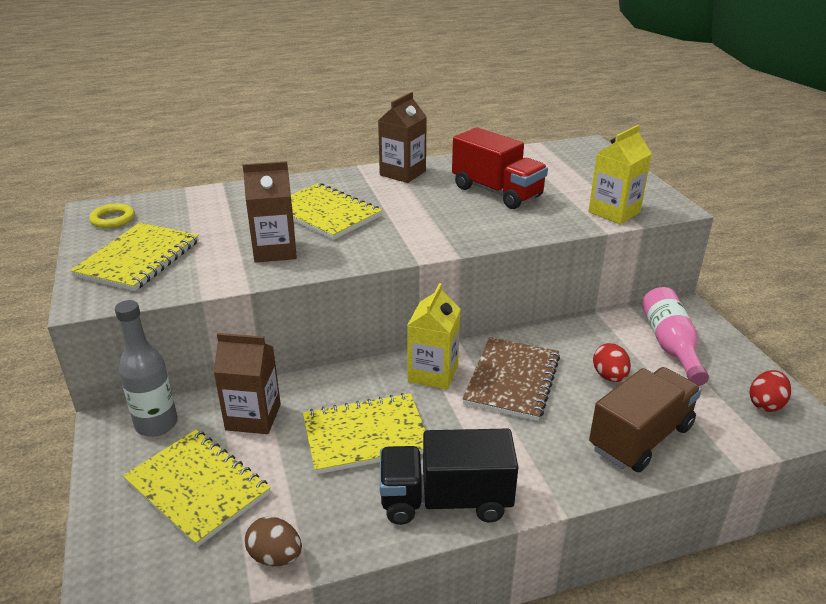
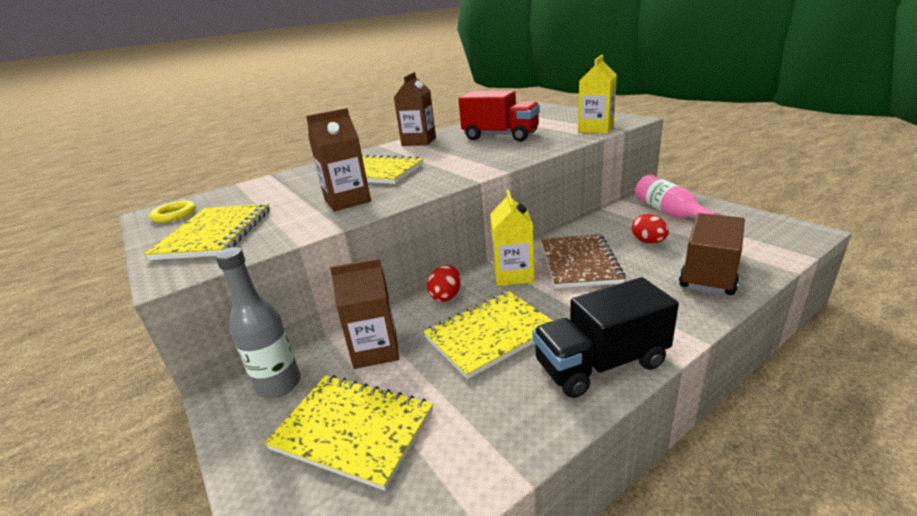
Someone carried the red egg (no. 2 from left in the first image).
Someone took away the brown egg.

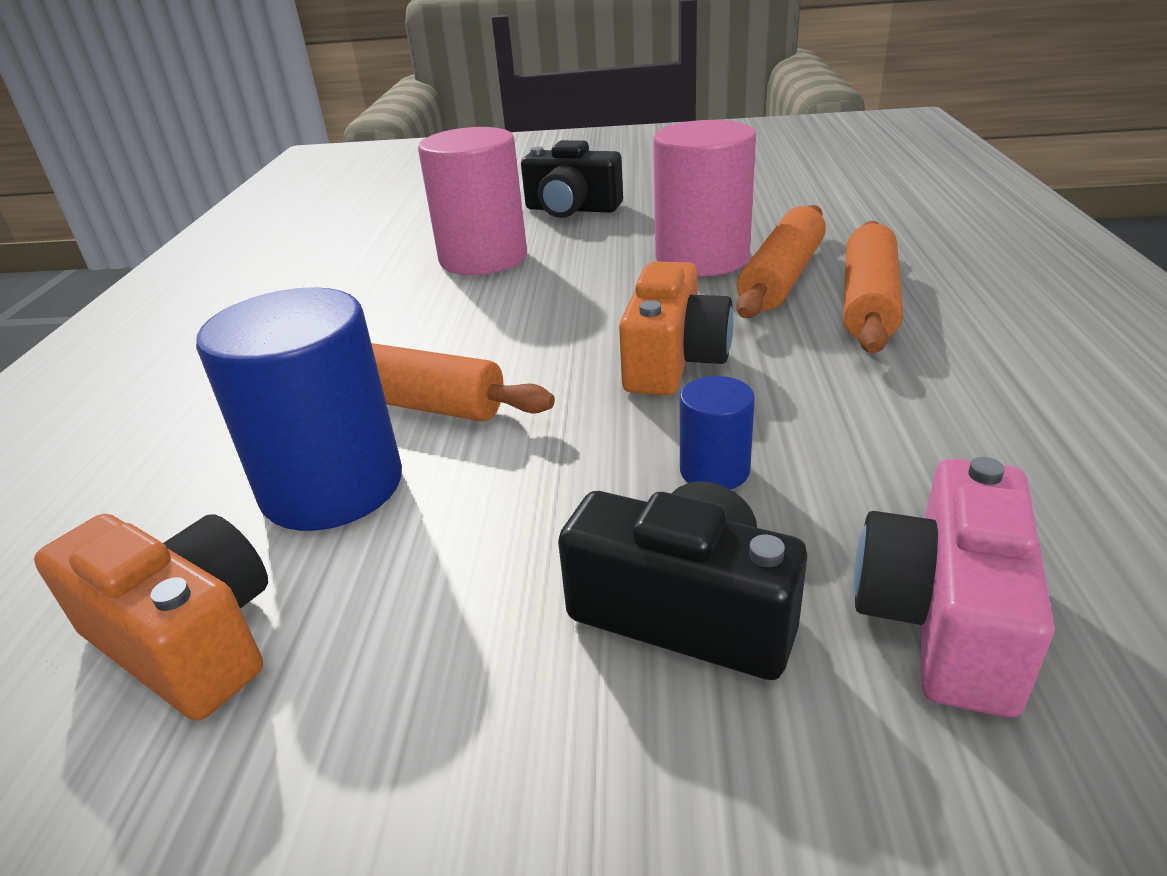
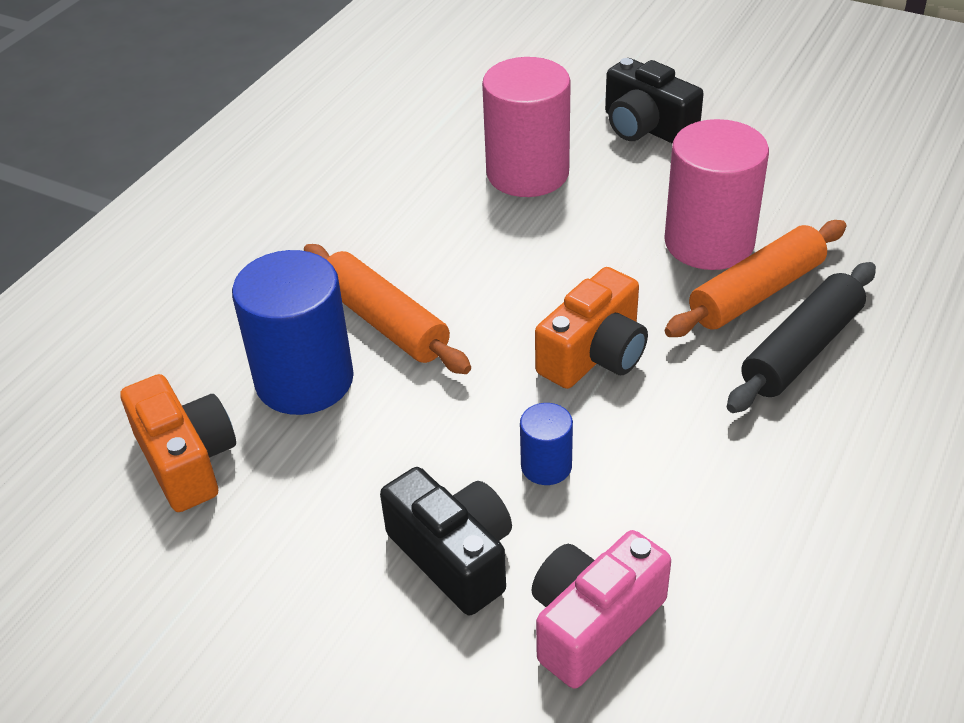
Someone repainted the orange rolling pin (no. 3 from left), which became the black rolling pin.

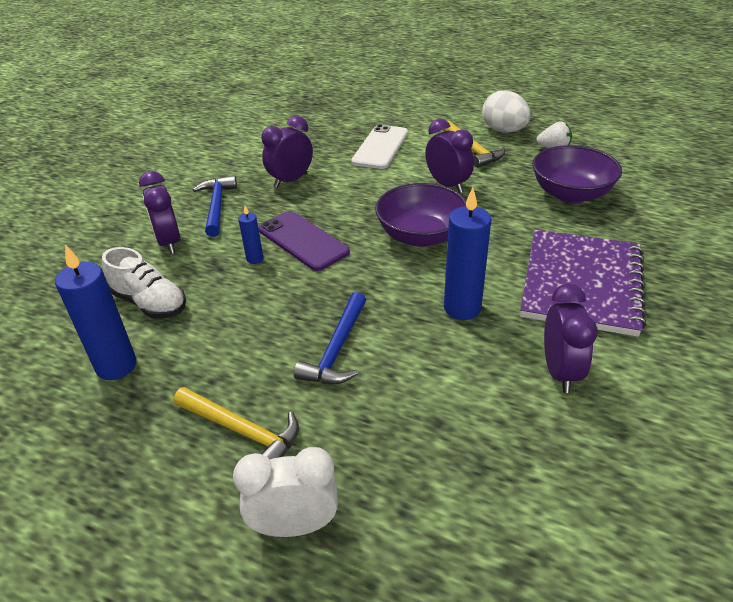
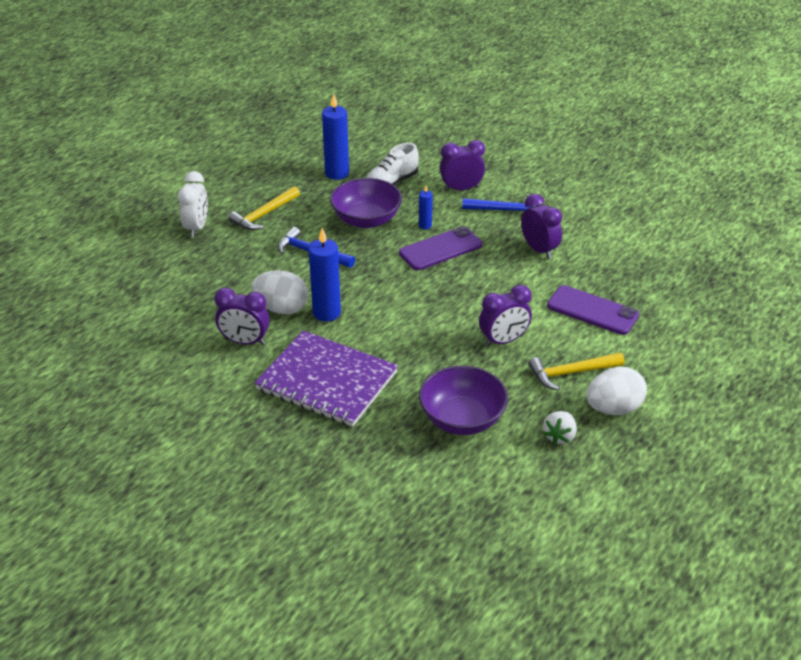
Someone put down the white egg (no. 1 from left).
Someone carried the purple bowl (no. 1 from left).
Someone repainted the white phone, which became the purple phone (no. 2 from left).

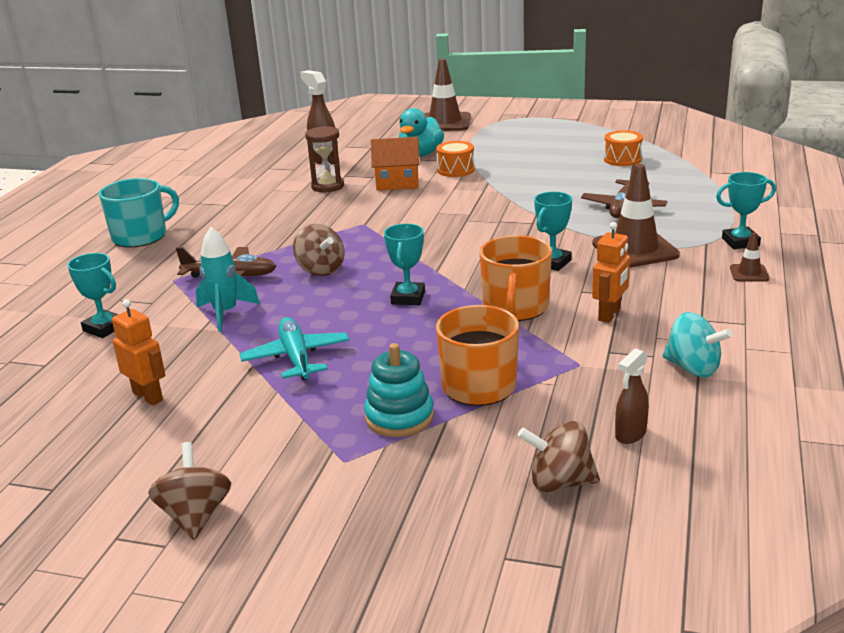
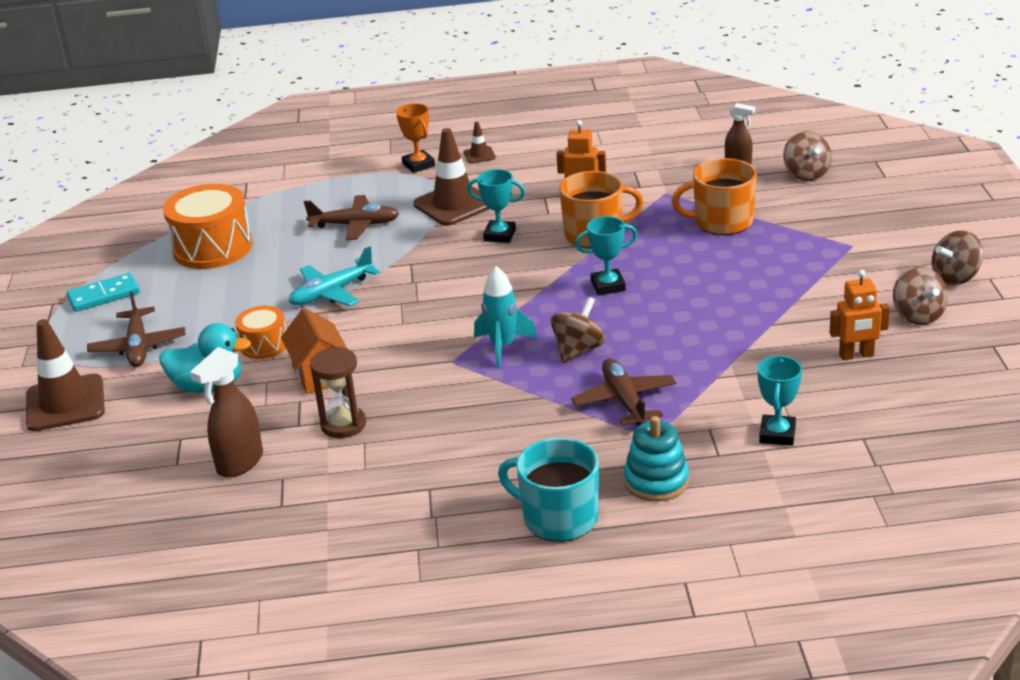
Someone put down the turquoise domino.
Someone put down the brown plane (no. 1 from left).
Someone scaled the orange drum (no. 2 from left in the first image) by 1.81.
Someone carried the turquoise plane.
Someone repainted the turquoise trophy (no. 4 from left), which became the orange trophy.
Someone carried the turquoise rocket.
Someone carried the turquoise stacking toy.
Someone rotated the orange robot (no. 1 from left in the first image) by 120 degrees counterclockwise.
Someone put down the brown spinning top (no. 3 from left).
Someone took away the turquoise spinning top.

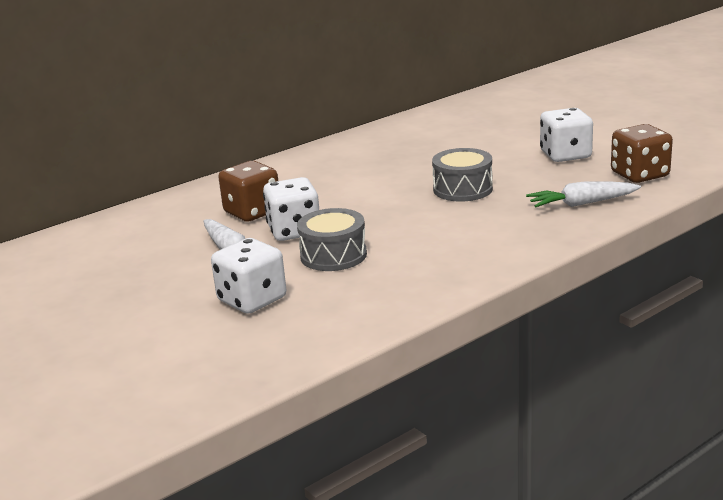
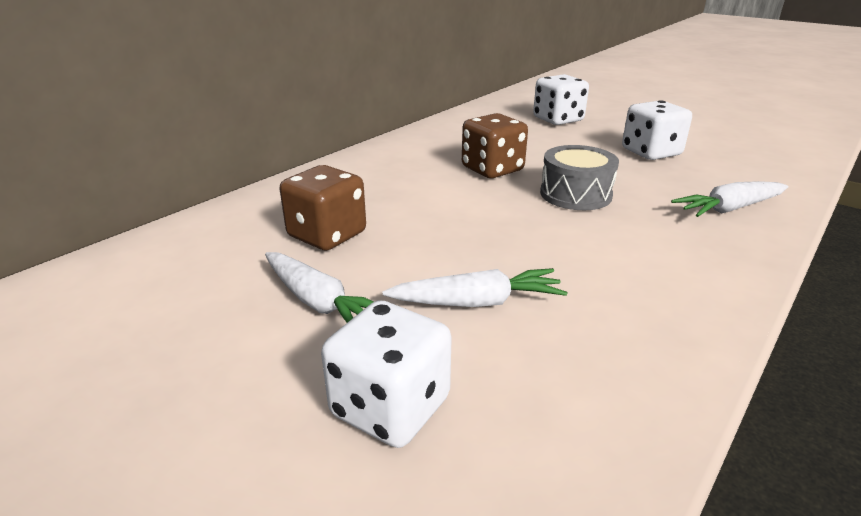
Someone swapped the grey drum (no. 1 from left) for the white carrot (no. 2 from left).
Someone carried the brown dice (no. 2 from left).
Someone carried the white dice (no. 2 from left).

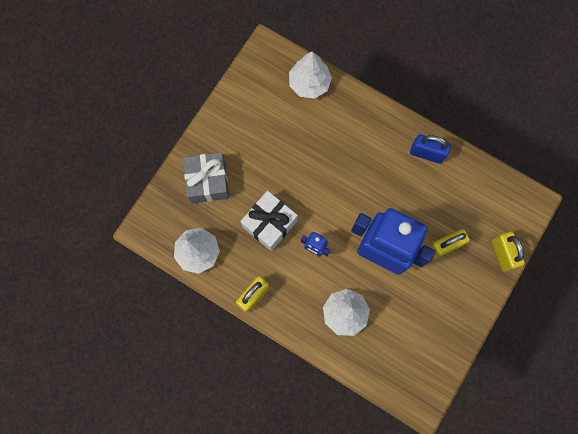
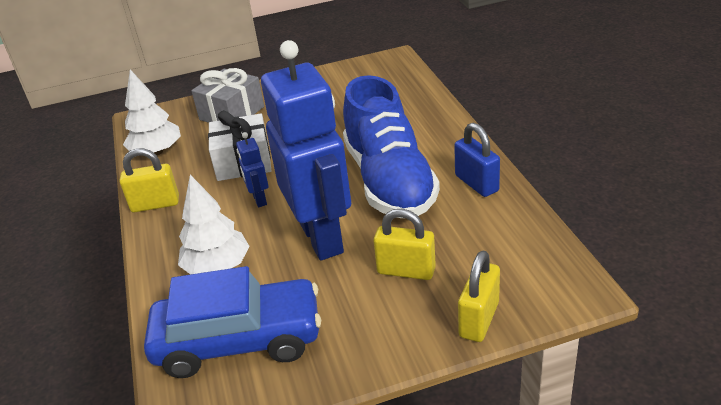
Someone put down the blue car.
Someone put down the blue shoe.
Someone took away the white tree (no. 2 from left).

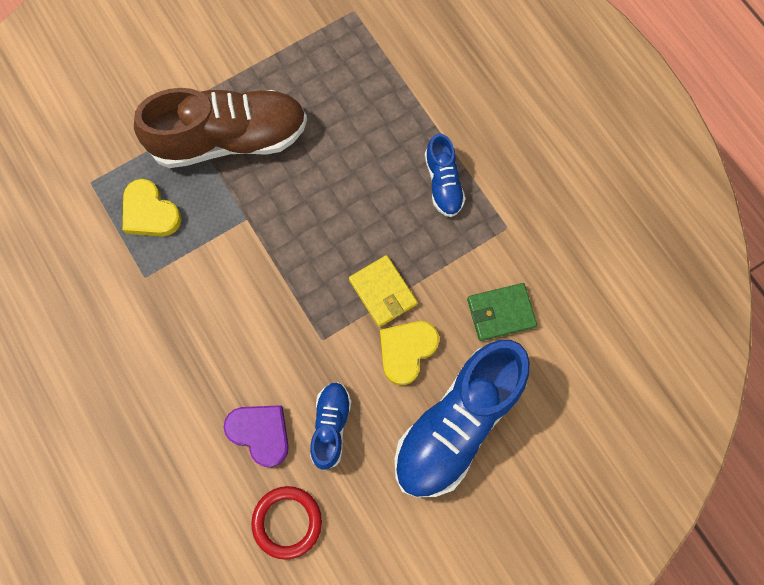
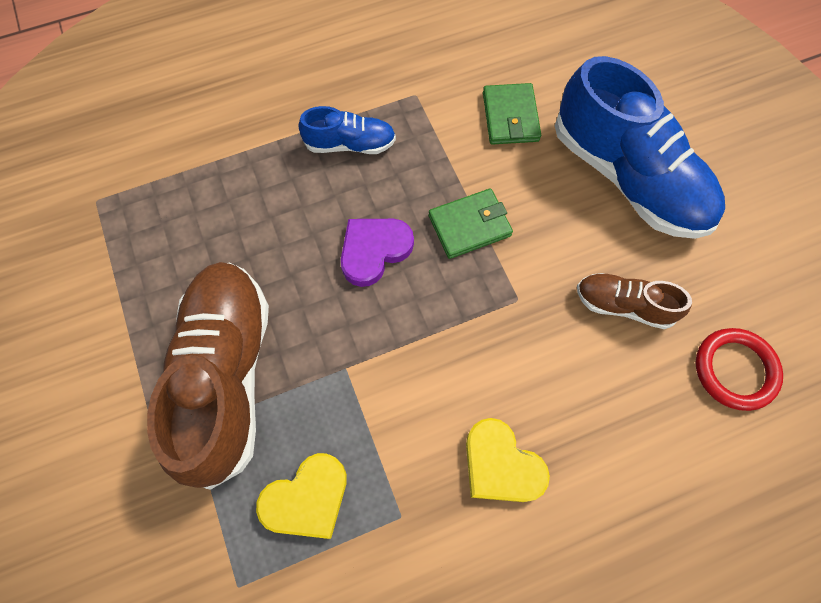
Someone carried the purple heart.
Someone repainted the yellow wallet, which became the green wallet (no. 1 from left).
Someone carried the yellow heart (no. 2 from left).
Someone repainted the blue shoe (no. 1 from left), which became the brown shoe (no. 2 from left).

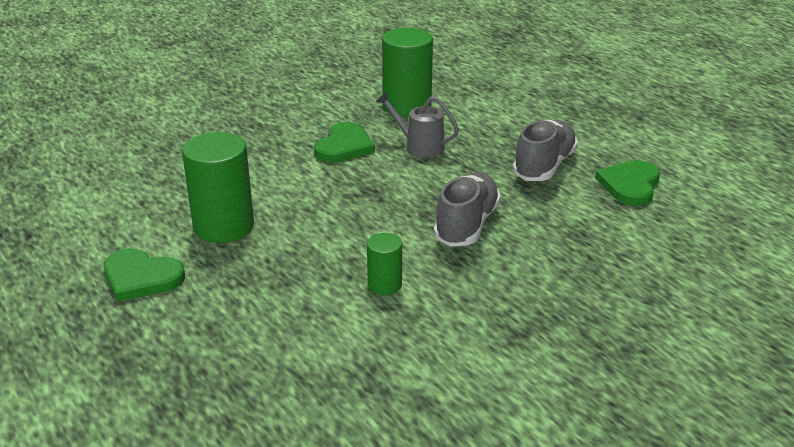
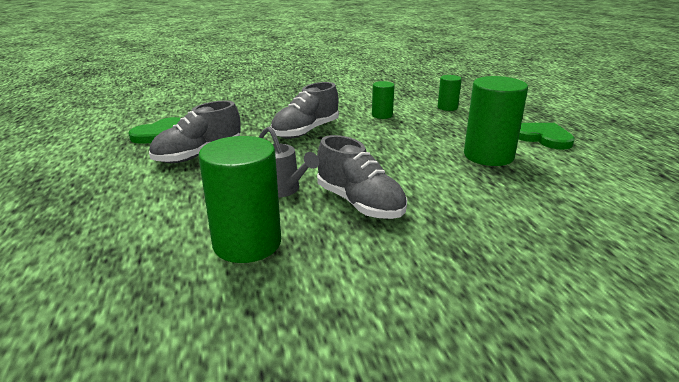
Someone swapped the green heart (no. 2 from left) for the grey shoe (no. 3 from left).
Someone put down the green cylinder (no. 3 from left).

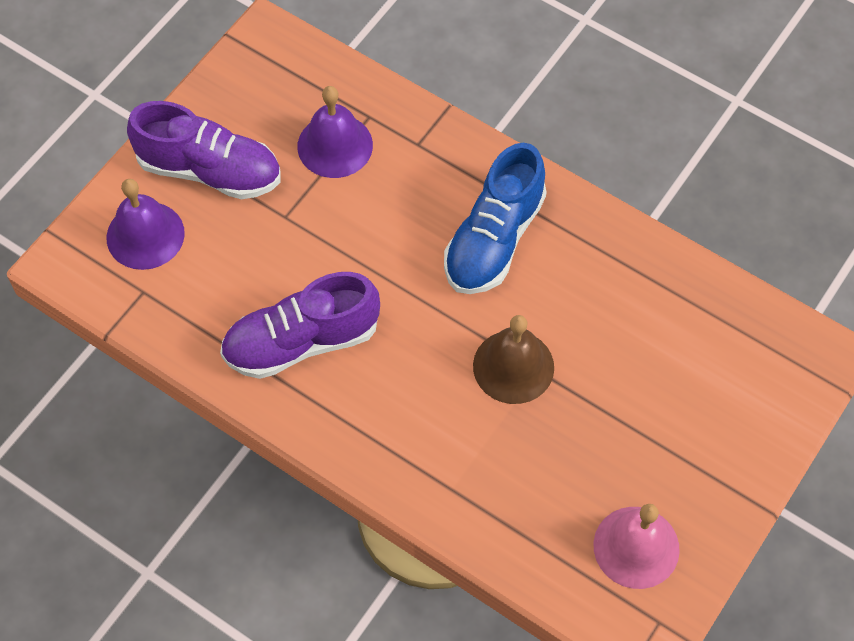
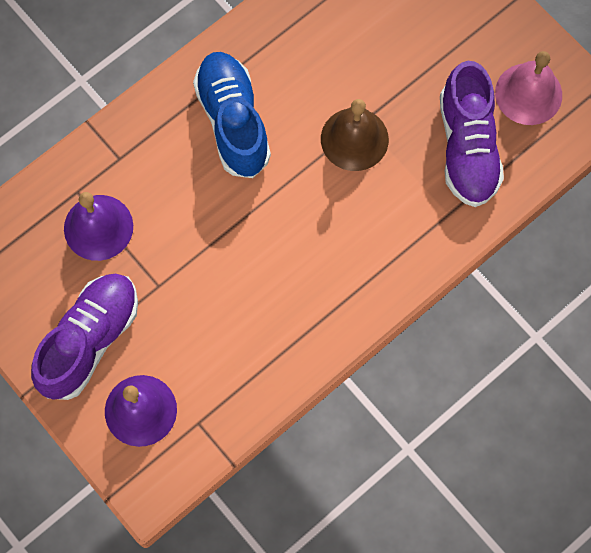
Someone rotated the blue shoe by 150 degrees counterclockwise.
Someone carried the purple shoe (no. 2 from left).

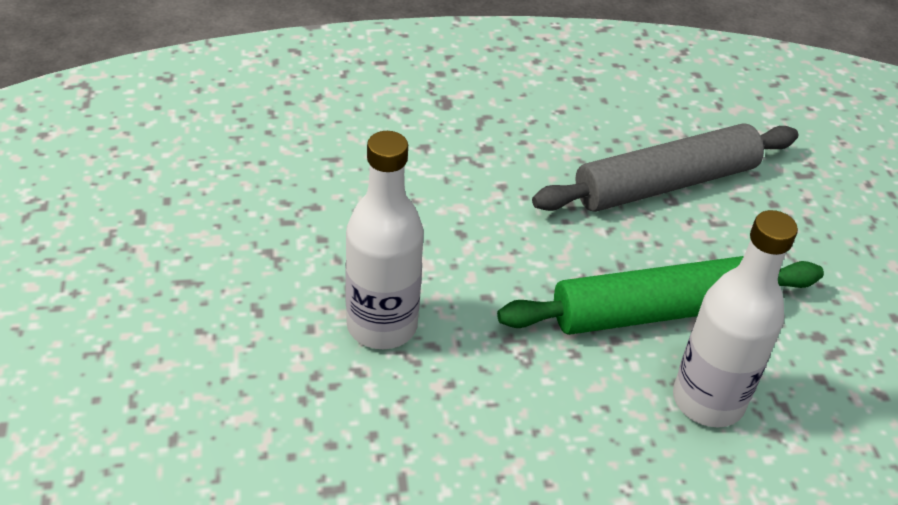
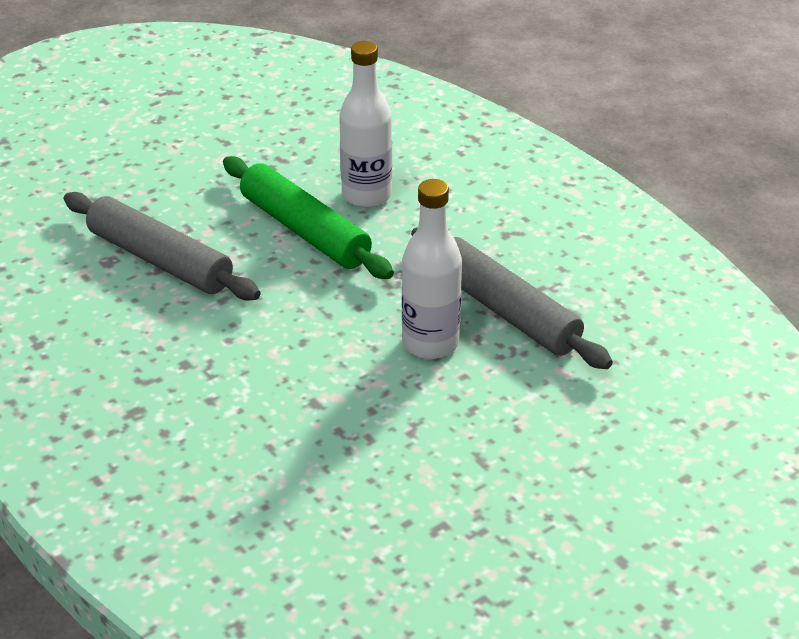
Someone put down the grey rolling pin (no. 2 from left).

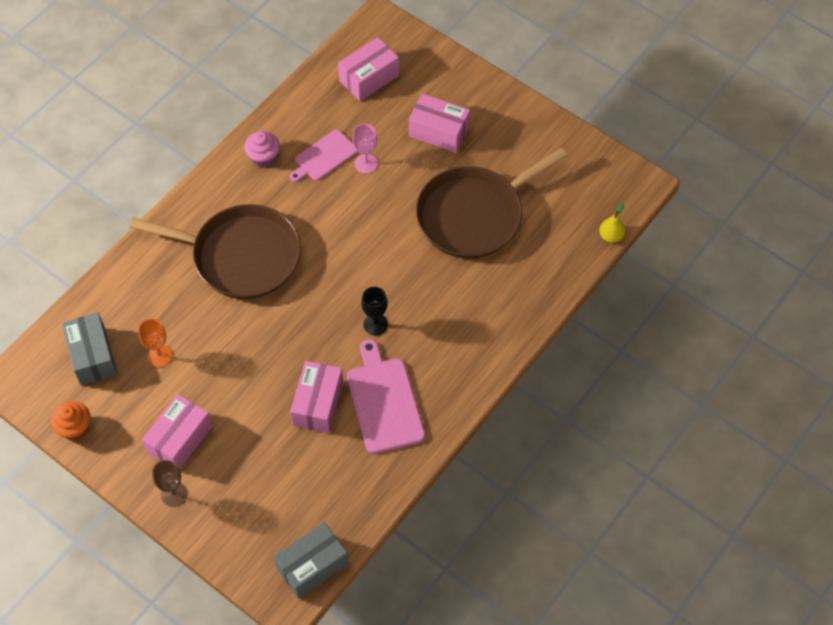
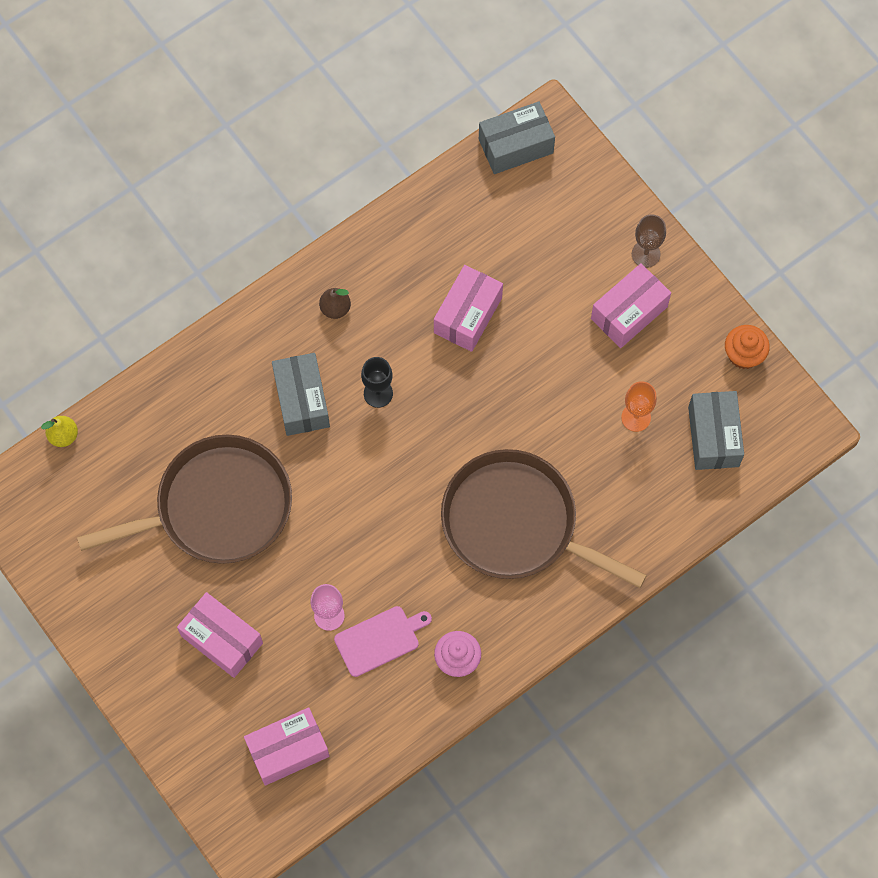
Someone put down the grey box (no. 1 from left).
Someone put down the brown pear.
Someone took away the pink cutting board (no. 2 from left).

